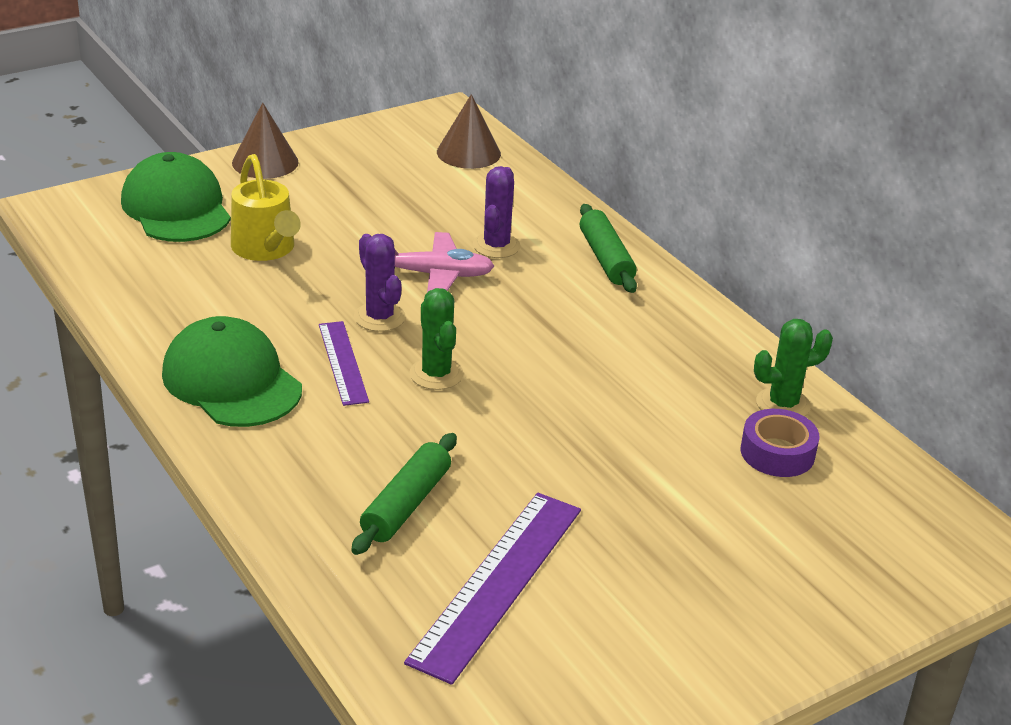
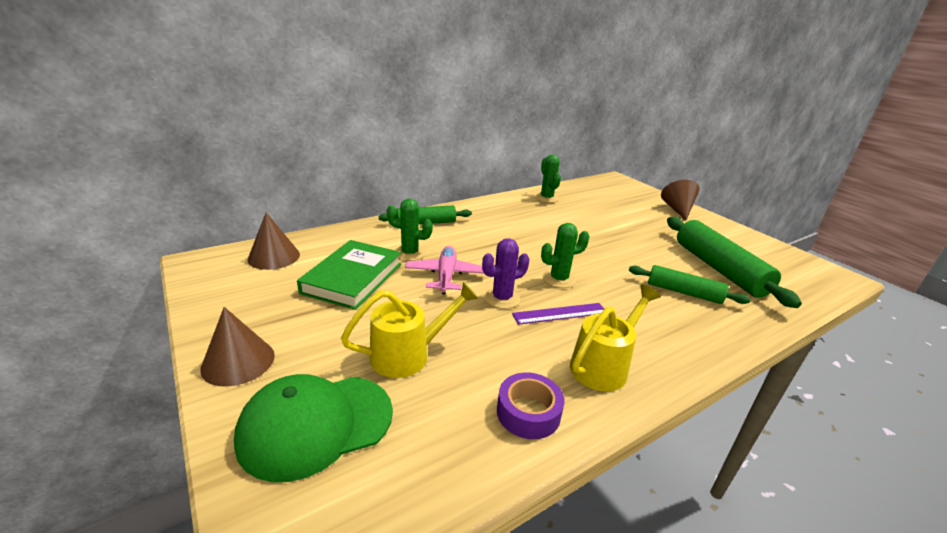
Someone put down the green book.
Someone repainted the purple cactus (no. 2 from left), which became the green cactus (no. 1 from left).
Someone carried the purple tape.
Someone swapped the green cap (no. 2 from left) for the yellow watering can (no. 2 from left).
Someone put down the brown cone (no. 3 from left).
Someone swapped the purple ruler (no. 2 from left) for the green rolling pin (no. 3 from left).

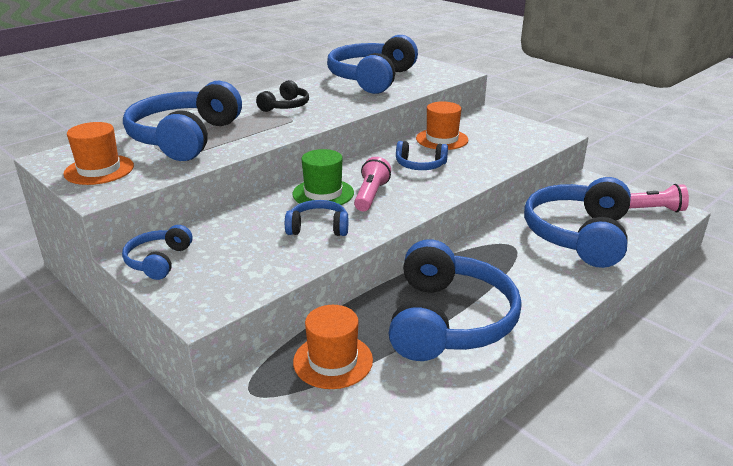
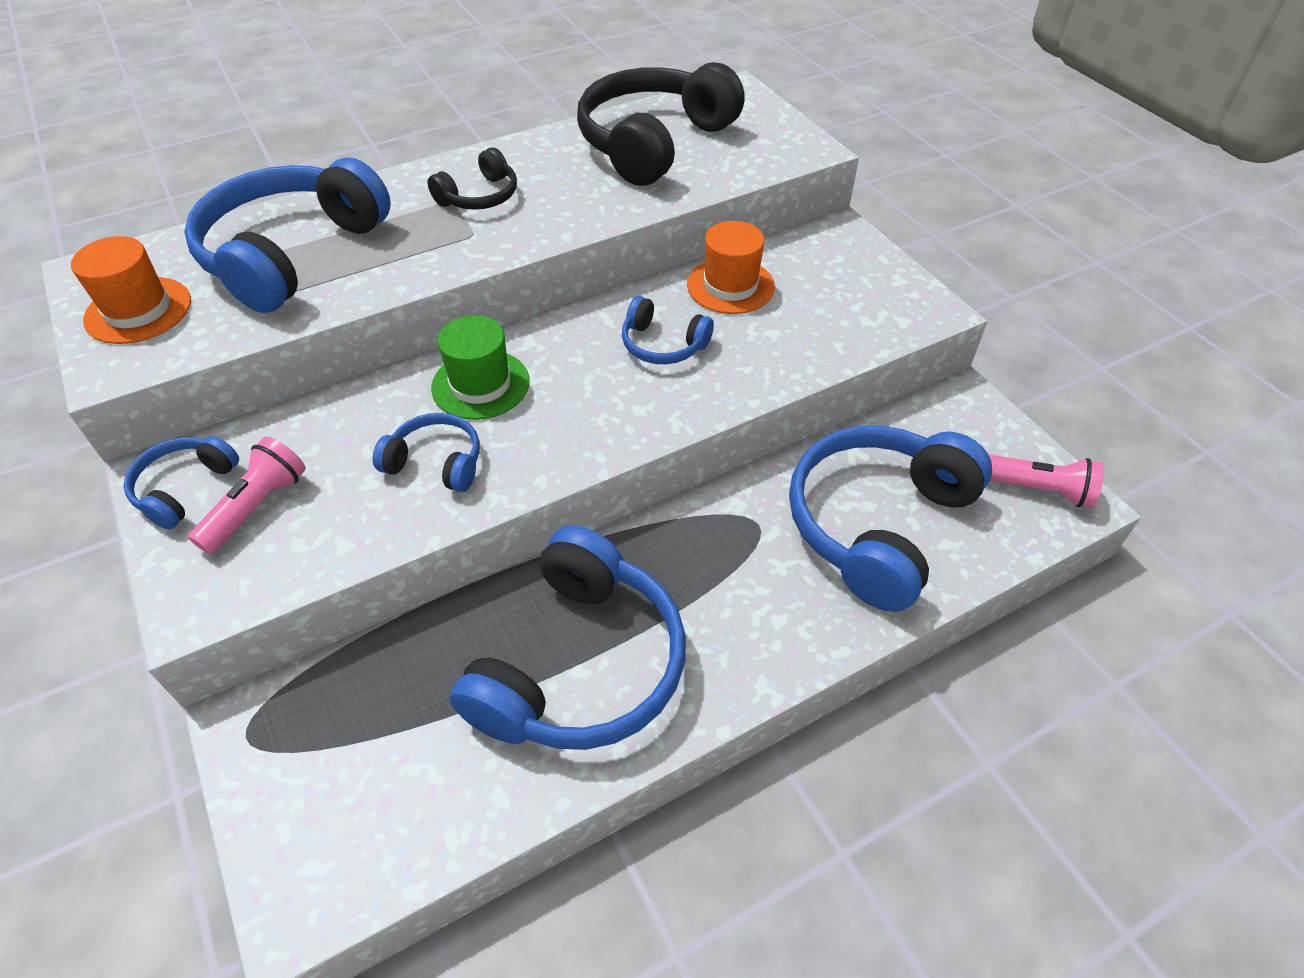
Someone carried the pink flashlight (no. 1 from left).
Someone repainted the blue headphones (no. 4 from left), which became the black headphones (no. 2 from left).
Someone took away the orange hat (no. 2 from left).

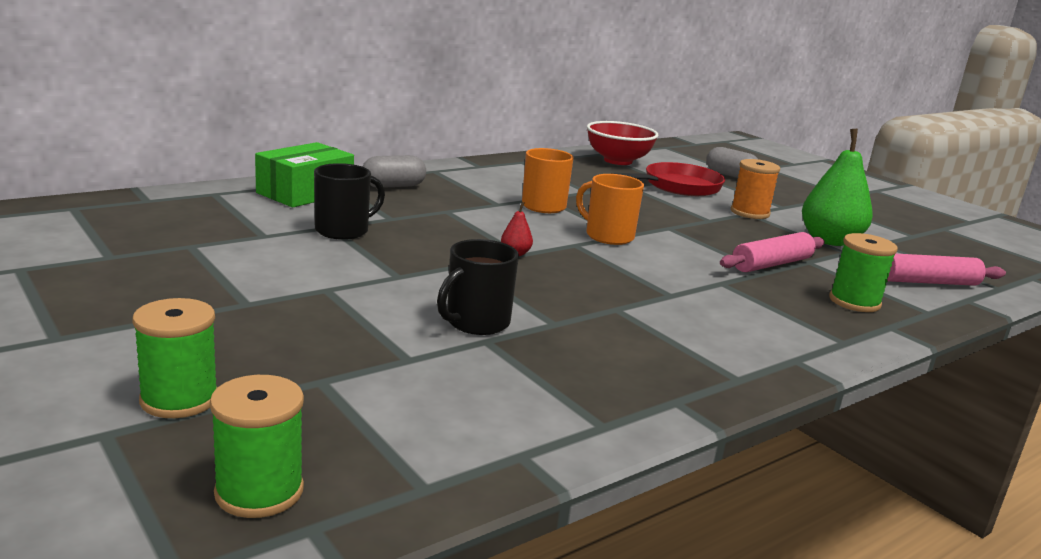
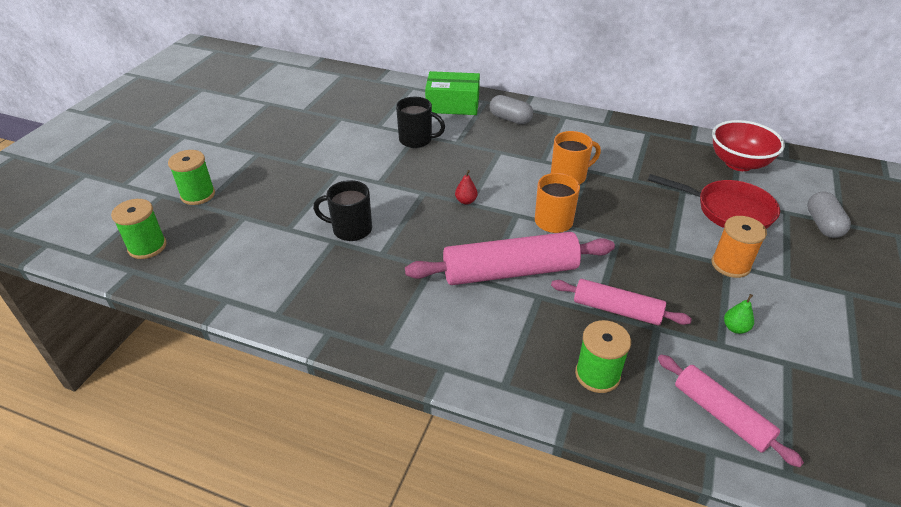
Someone put down the pink rolling pin (no. 1 from left).
Someone scaled the green pear by 0.42.

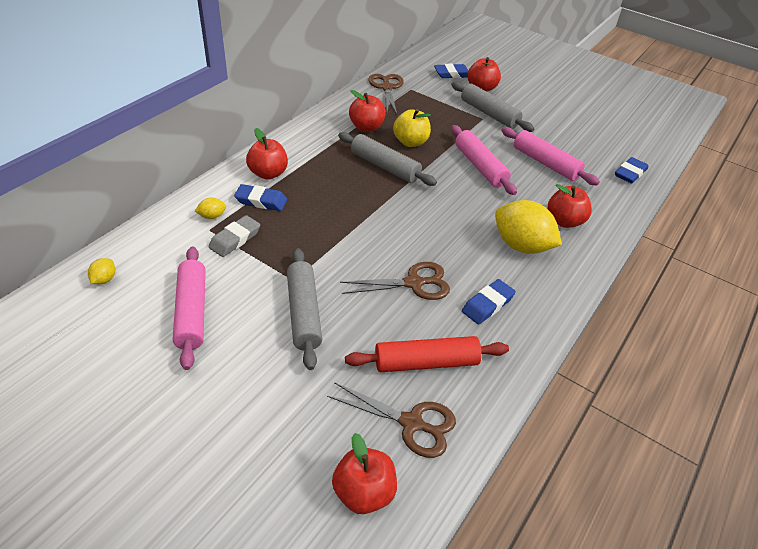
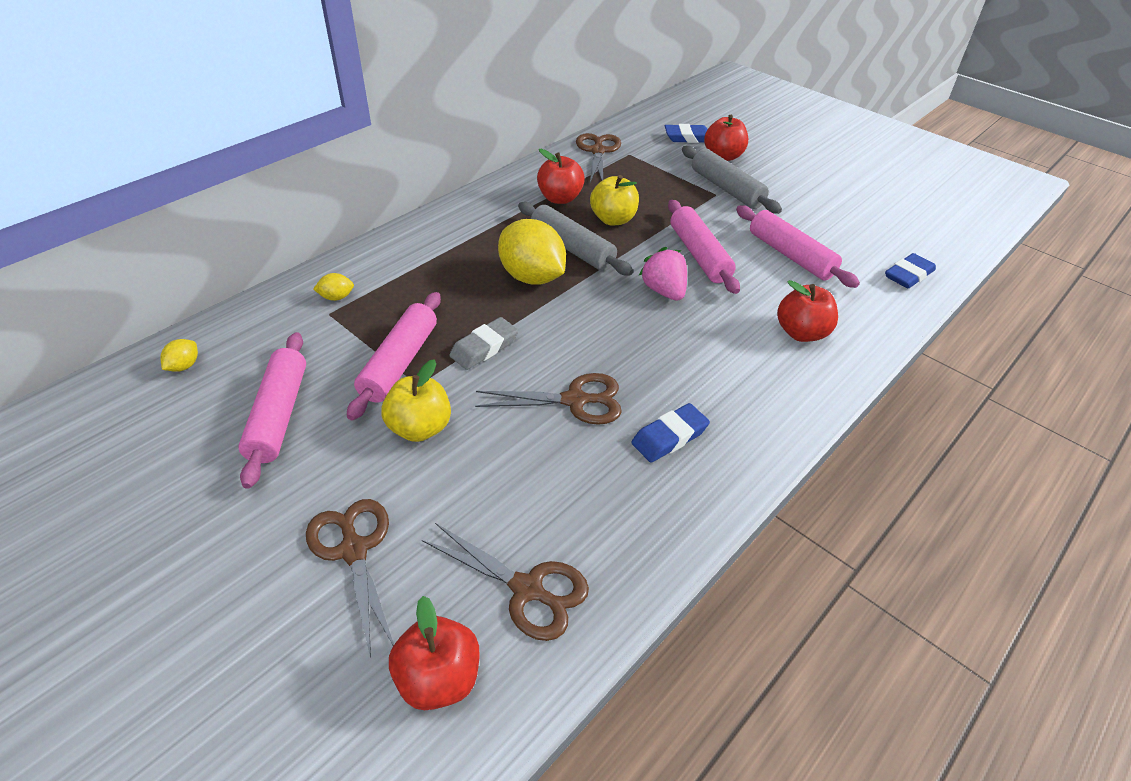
Someone put down the brown scissors (no. 1 from left).
Someone put down the pink rolling pin (no. 2 from left).
Someone swapped the grey rolling pin (no. 1 from left) for the yellow apple (no. 1 from left).
Someone carried the grey eraser.
Someone carried the yellow lemon (no. 3 from left).
Someone put down the pink strawberry.
Someone took away the blue eraser (no. 1 from left).
Someone took away the red apple (no. 1 from left).
Someone took away the red rolling pin.

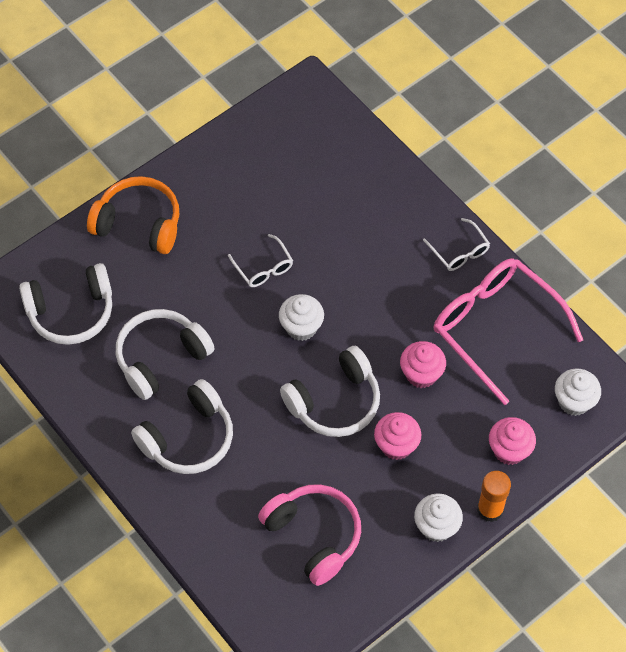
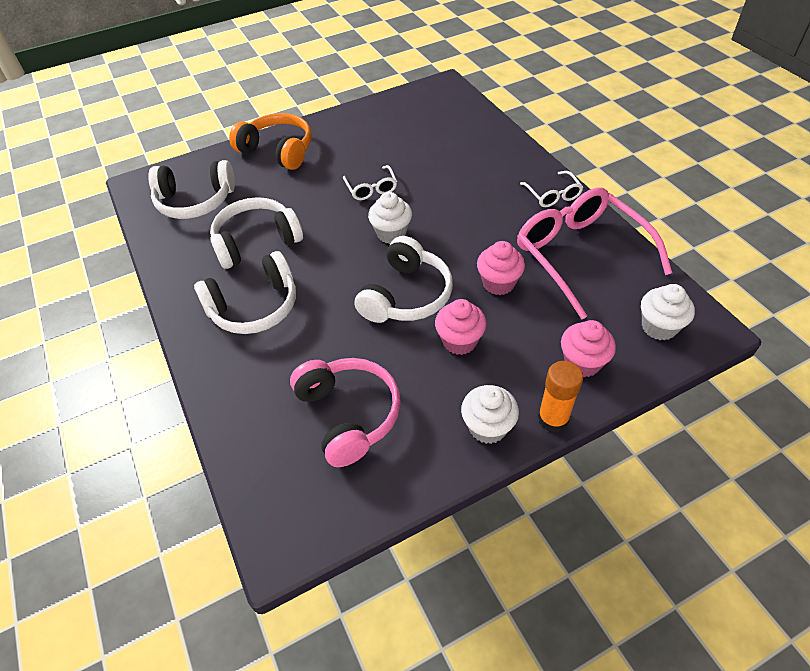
Someone rotated the white headphones (no. 4 from left) by 45 degrees counterclockwise.

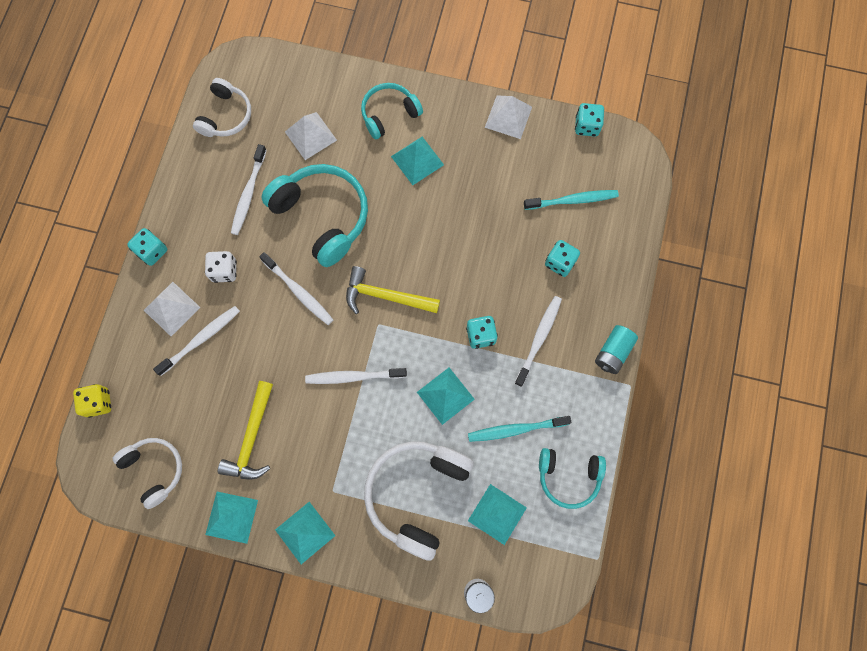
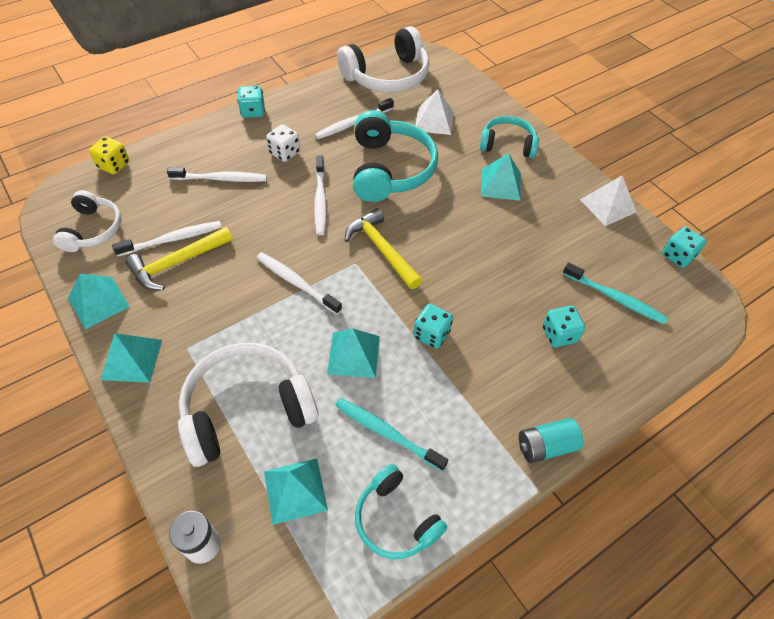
Someone carried the white toothbrush (no. 5 from left in the first image).
Someone scaled the white headphones (no. 2 from left in the first image) by 1.65.
Someone took away the white pyramid (no. 1 from left).

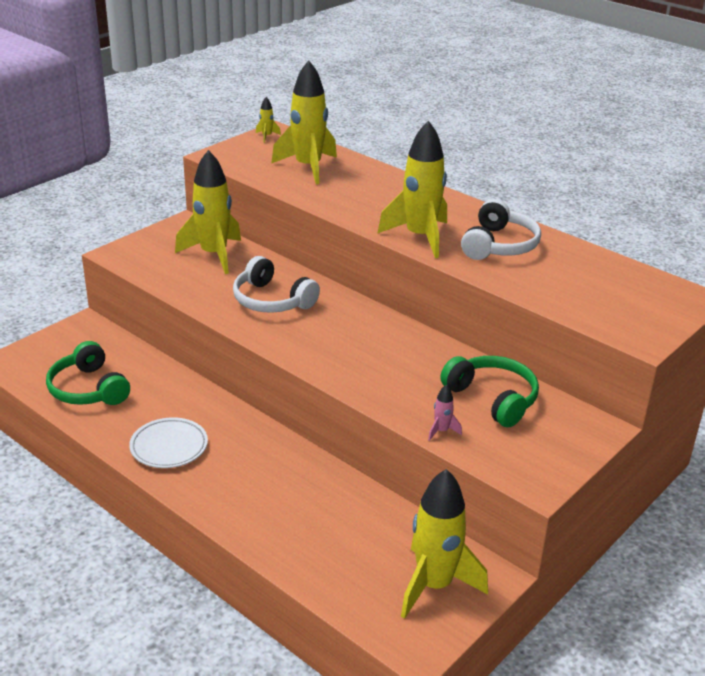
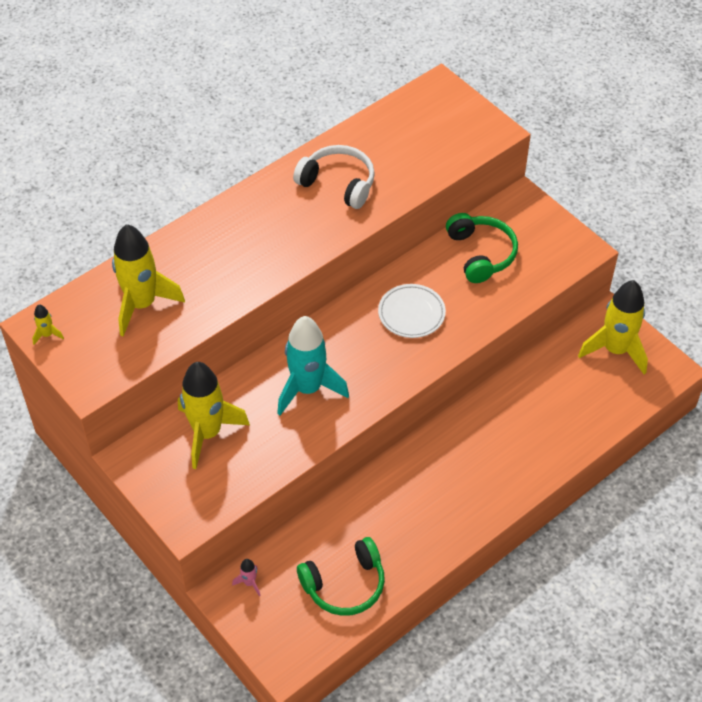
Someone carried the pink rocket.
Someone swapped the white headphones (no. 1 from left) for the turquoise rocket.
Someone carried the white plate.
Someone rotated the green headphones (no. 2 from left) by 105 degrees clockwise.
Someone took away the yellow rocket (no. 4 from left).

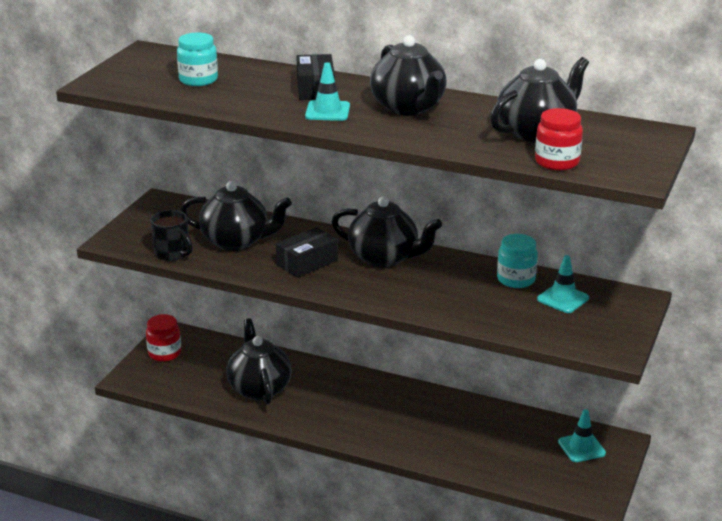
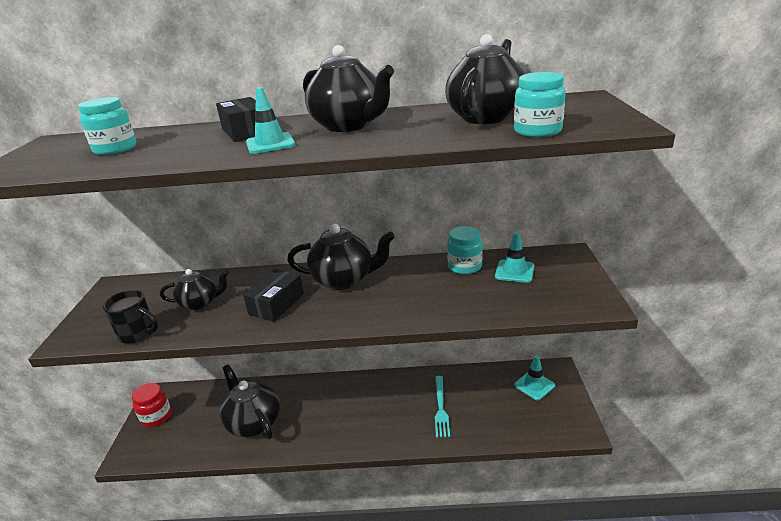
Someone scaled the black teapot (no. 1 from left) by 0.63.
Someone put down the turquoise fork.
Someone repainted the red jar (no. 2 from left), which became the turquoise jar (no. 3 from left).

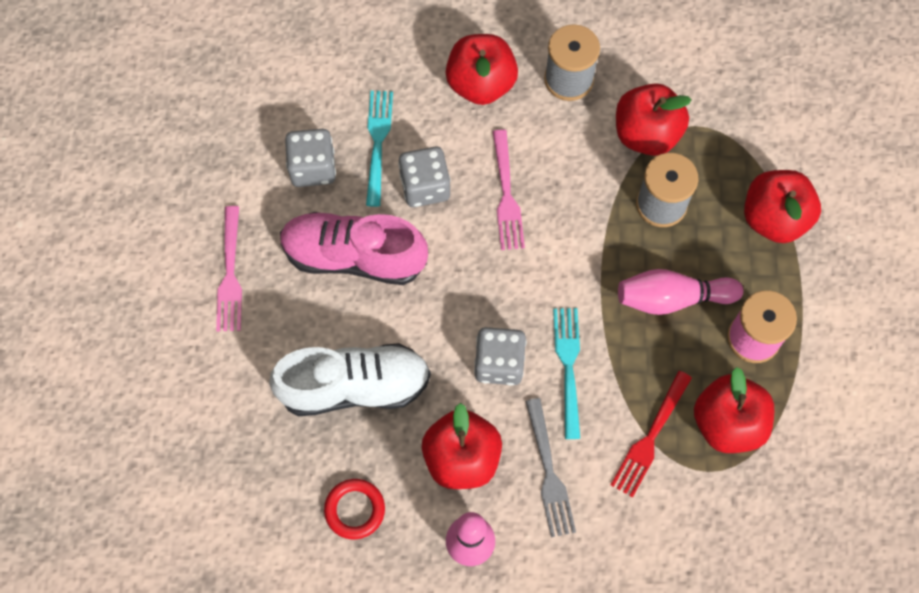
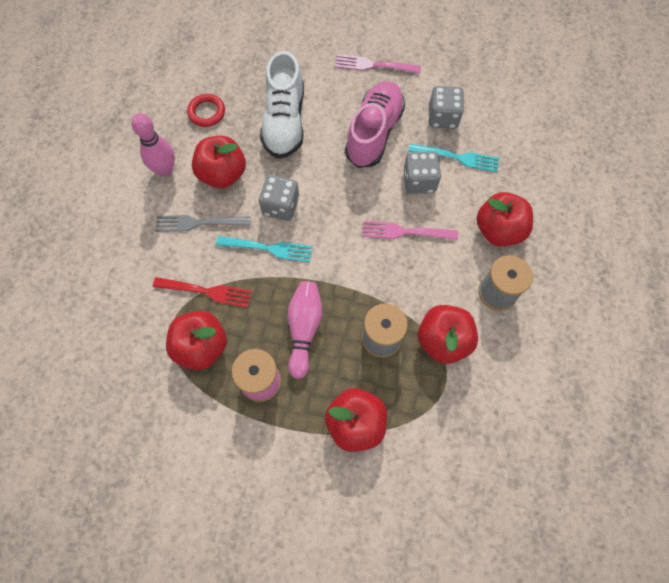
Someone rotated the red fork by 150 degrees clockwise.

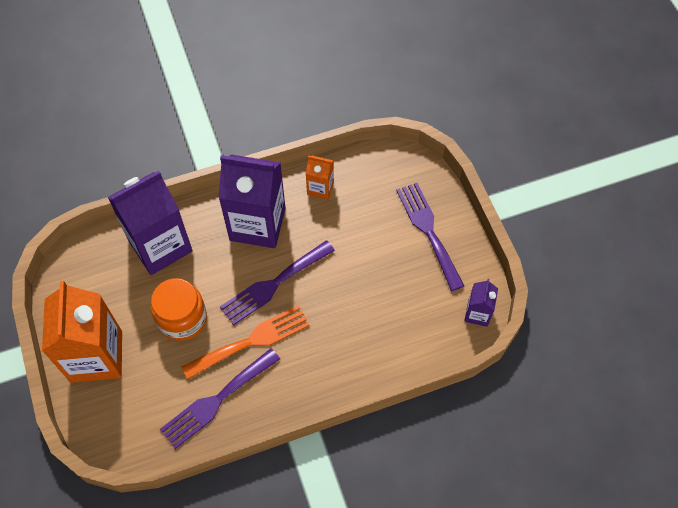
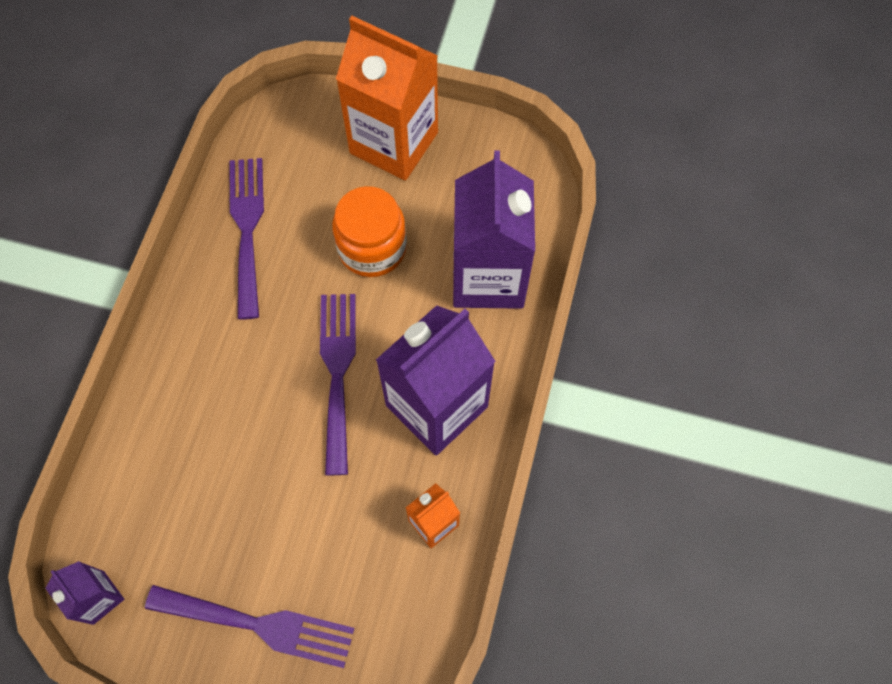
Someone took away the orange fork.

